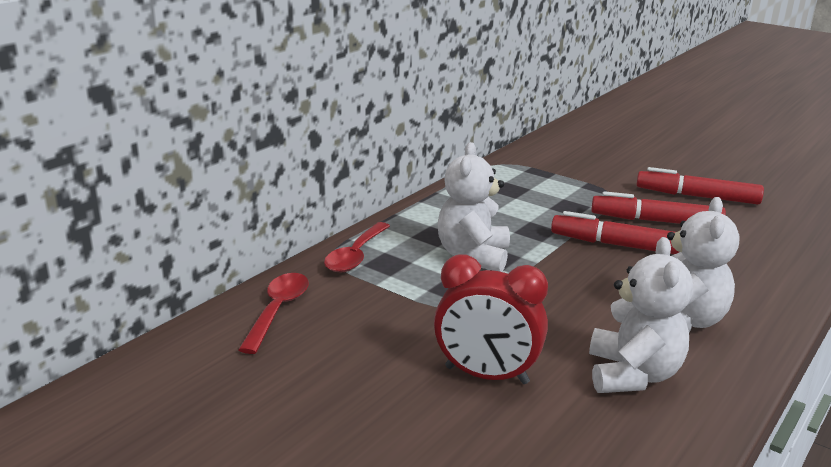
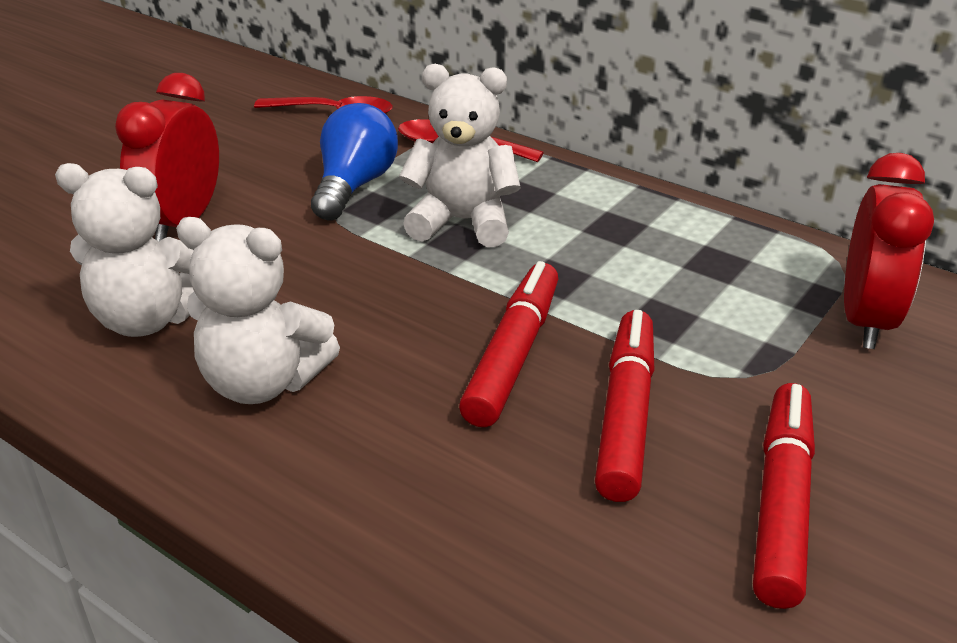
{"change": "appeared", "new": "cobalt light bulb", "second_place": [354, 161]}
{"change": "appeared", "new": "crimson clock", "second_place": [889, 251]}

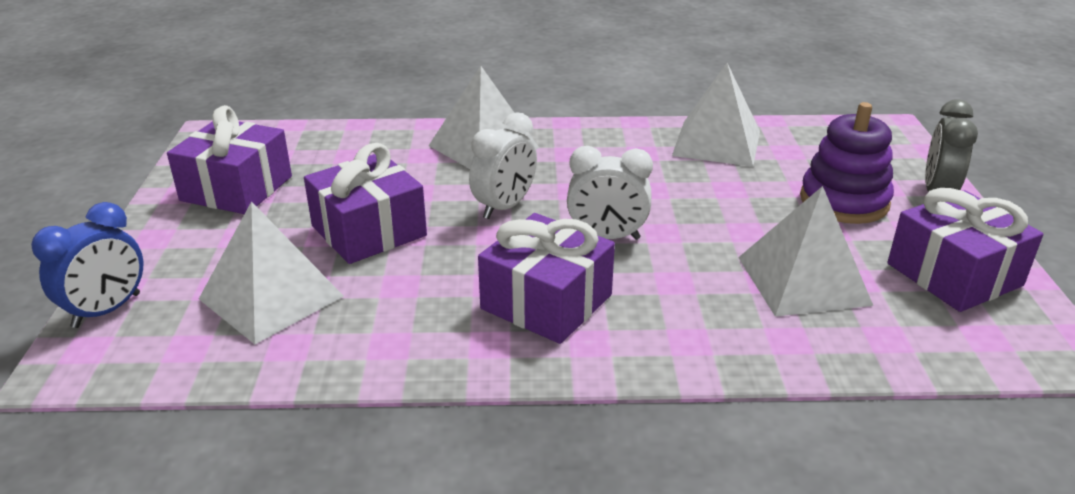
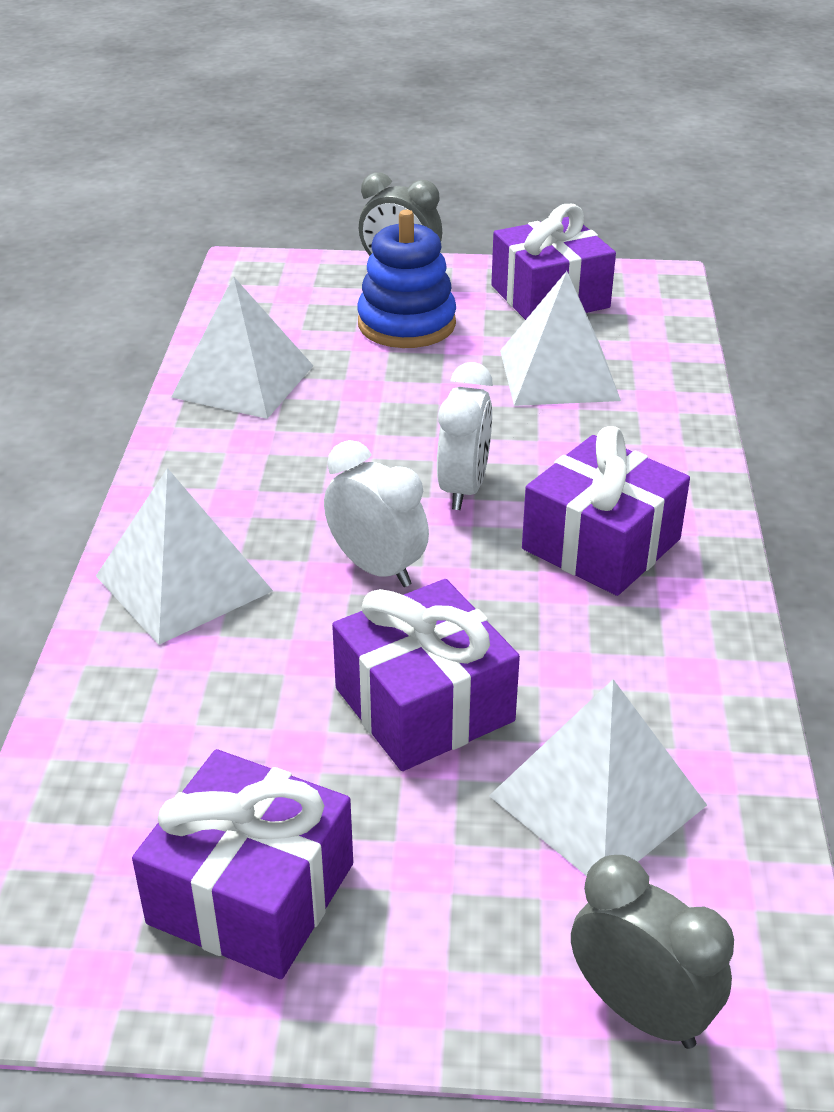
{"change": "colour", "old": "cobalt clock", "new": "grey clock", "first_place": [87, 265], "second_place": [652, 952]}
{"change": "colour", "old": "royal purple ring stacker", "new": "cobalt ring stacker", "first_place": [847, 163], "second_place": [406, 279]}

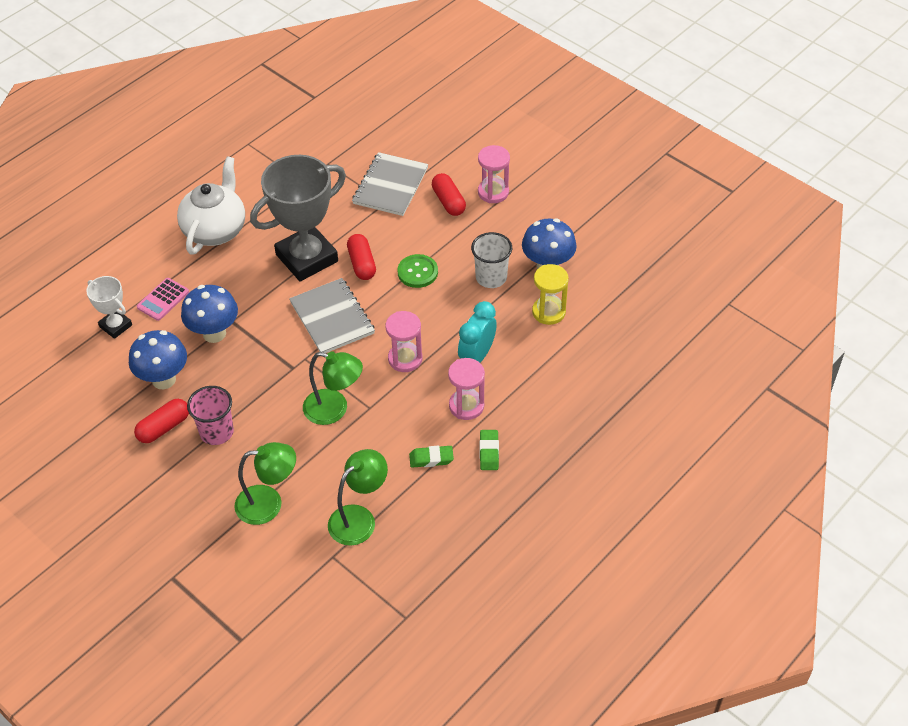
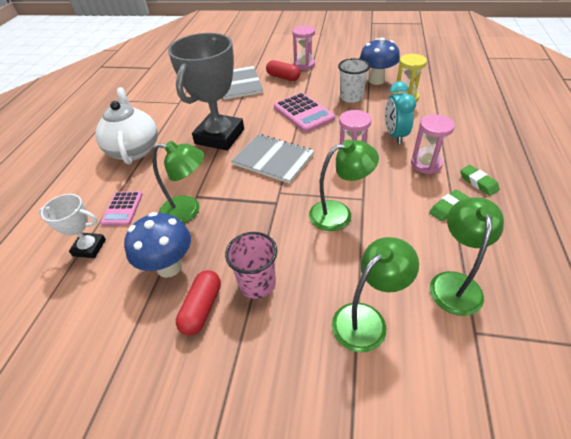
{"change": "exchanged", "old": "cobalt toadstool", "new": "leaf-green desk lamp", "first_place": [209, 314], "second_place": [178, 182]}
{"change": "missing", "old": "crimson pill shape", "first_place": [361, 257]}
{"change": "exchanged", "old": "leaf-green shirt button", "new": "rose-pink pocket calculator", "first_place": [417, 271], "second_place": [304, 112]}

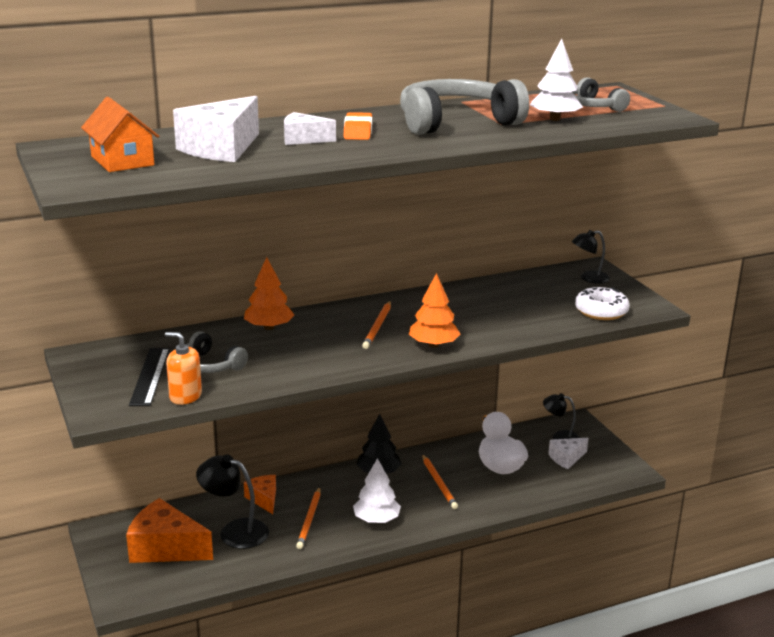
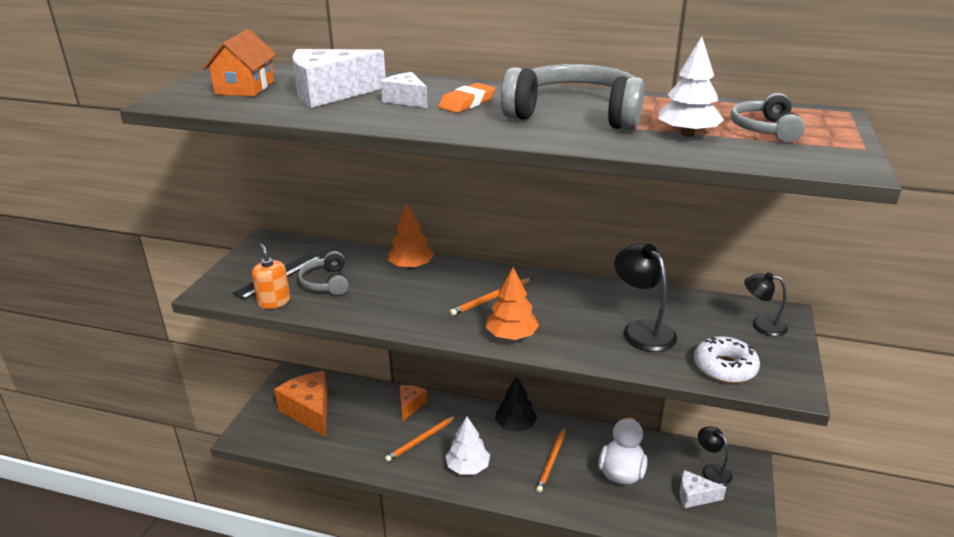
{"change": "relocated", "old": "jet-black desk lamp", "first_place": [232, 501], "second_place": [645, 297]}

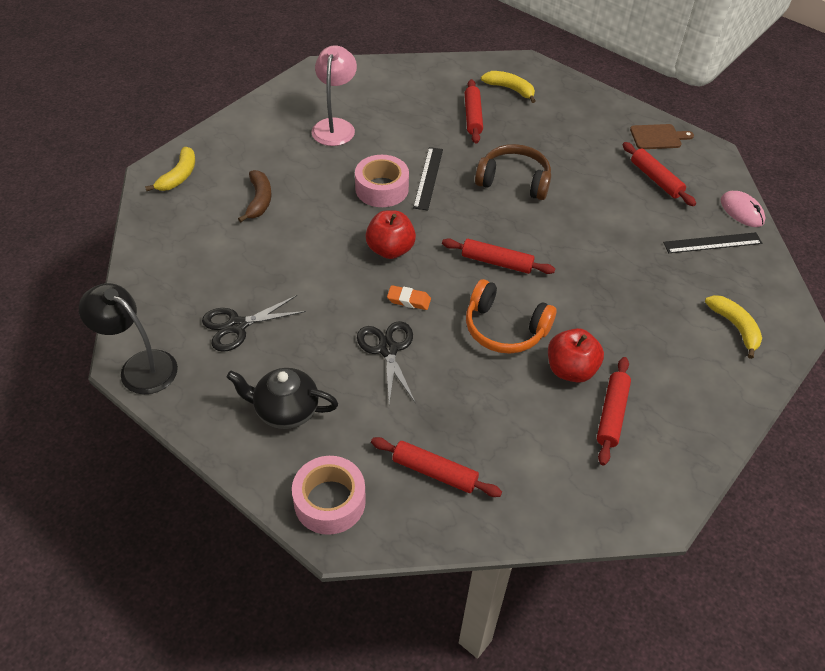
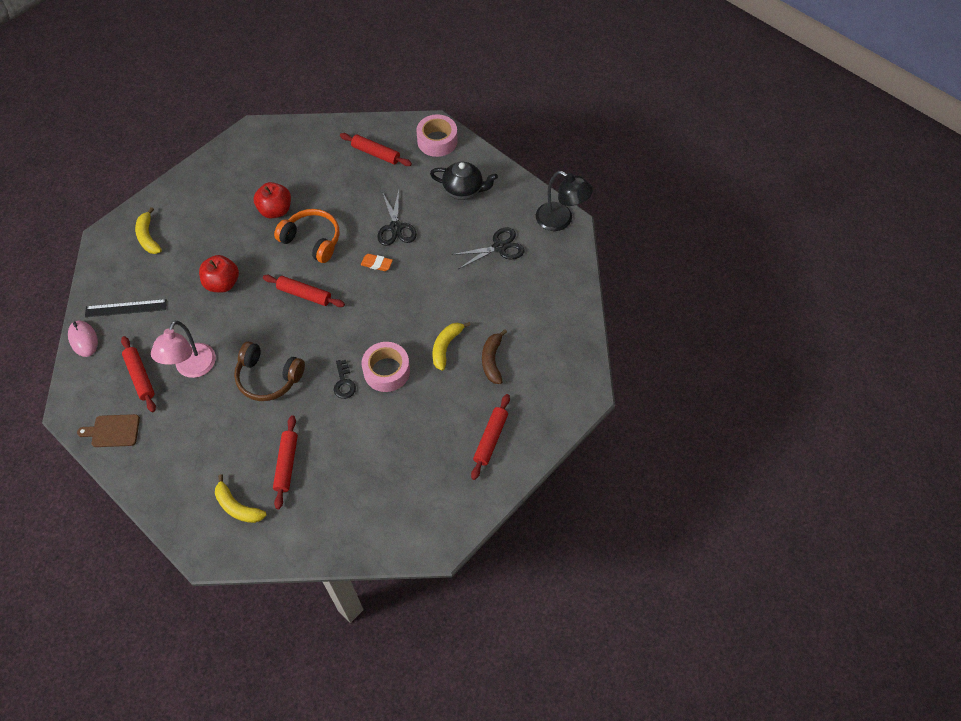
{"change": "relocated", "old": "golden banana", "first_place": [170, 169], "second_place": [451, 346]}
{"change": "relocated", "old": "rose-pink desk lamp", "first_place": [334, 95], "second_place": [183, 349]}
{"change": "relocated", "old": "crimson toy apple", "first_place": [390, 234], "second_place": [219, 273]}
{"change": "exchanged", "old": "jet-black measuring stick", "new": "jet-black key", "first_place": [428, 178], "second_place": [345, 379]}
{"change": "relocated", "old": "crimson pastry roller", "first_place": [614, 411], "second_place": [490, 437]}

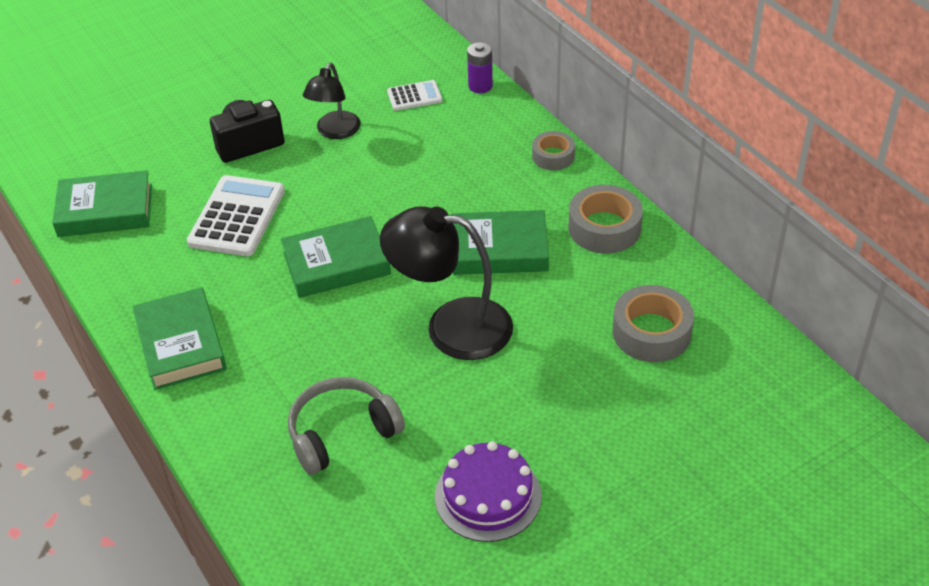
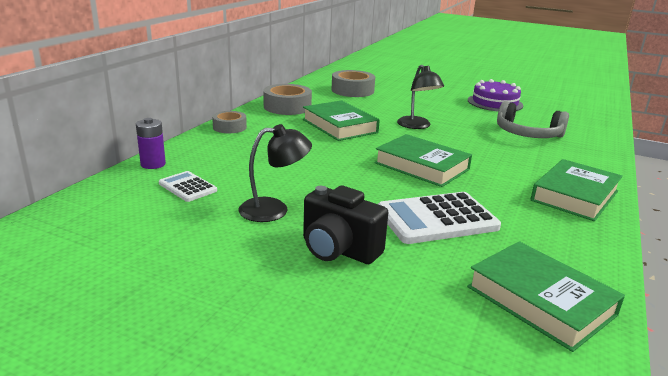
{"change": "size", "old": "jet-black desk lamp", "first_place": [446, 283], "second_place": [420, 96], "factor": 0.61}

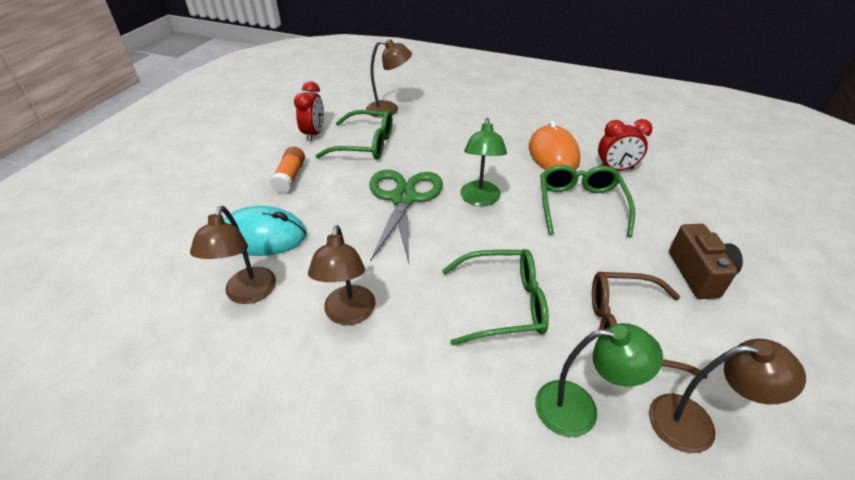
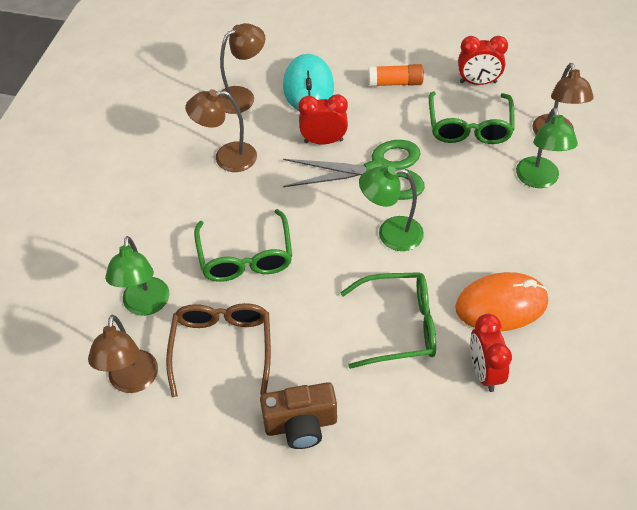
{"change": "spun", "old": "brown desk lamp", "first_place": [233, 255], "second_place": [242, 68], "degrees": 150}
{"change": "appeared", "new": "crimson clock", "second_place": [323, 119]}
{"change": "appeared", "new": "leaf-green desk lamp", "second_place": [547, 148]}

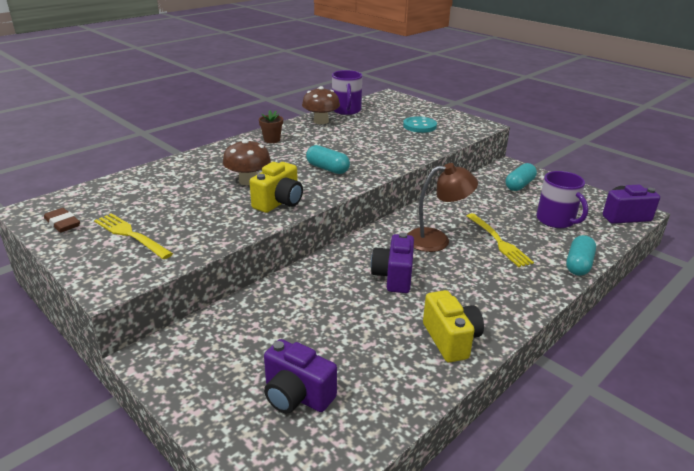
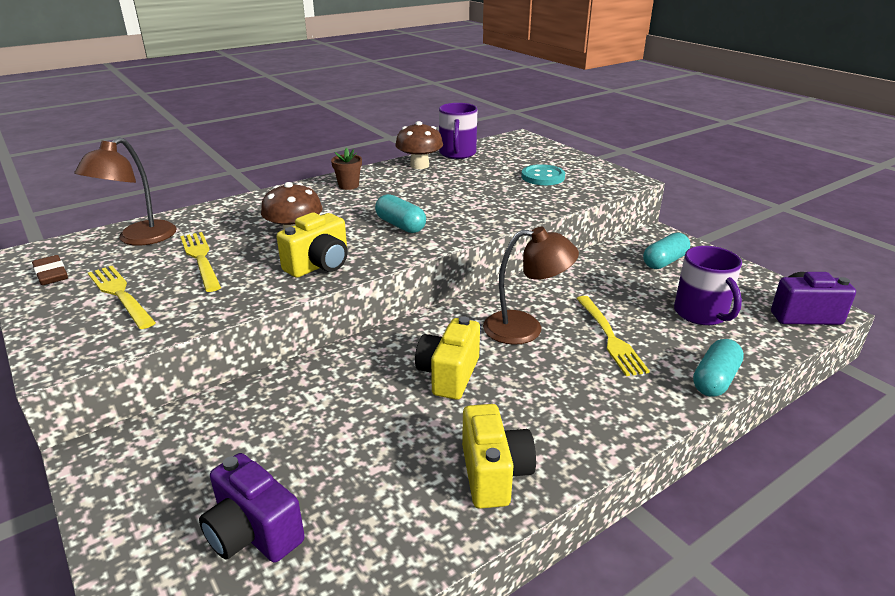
{"change": "colour", "old": "royal purple compact camera", "new": "golden compact camera", "first_place": [392, 263], "second_place": [447, 358]}
{"change": "appeared", "new": "brown desk lamp", "second_place": [125, 191]}
{"change": "appeared", "new": "golden fork", "second_place": [200, 262]}

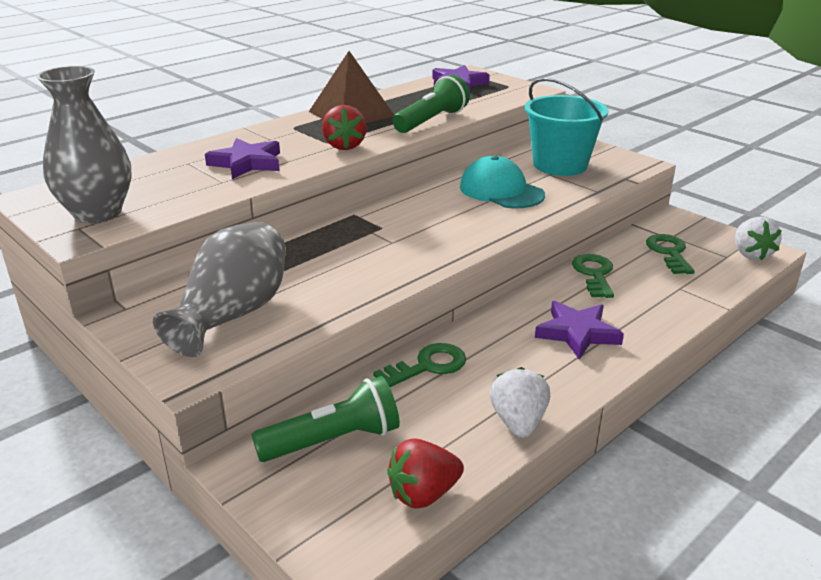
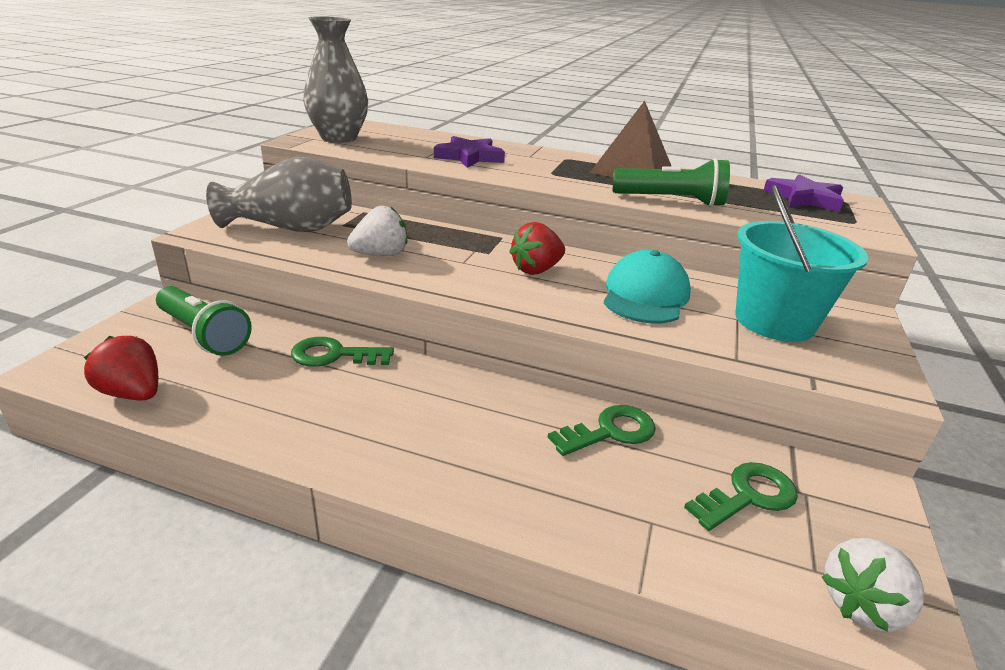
{"change": "relocated", "old": "crimson strawberry", "first_place": [344, 127], "second_place": [537, 248]}
{"change": "spun", "old": "leaf-green key", "first_place": [419, 365], "second_place": [342, 352], "degrees": 150}
{"change": "relocated", "old": "snow-white strawberry", "first_place": [520, 402], "second_place": [377, 231]}
{"change": "missing", "old": "royal purple five-pointed star", "first_place": [579, 330]}

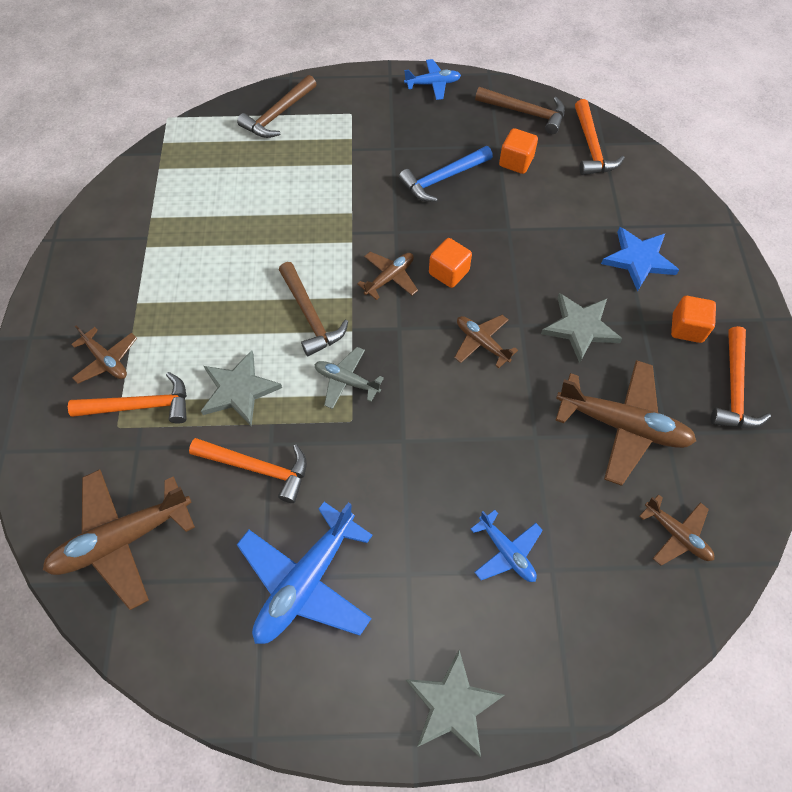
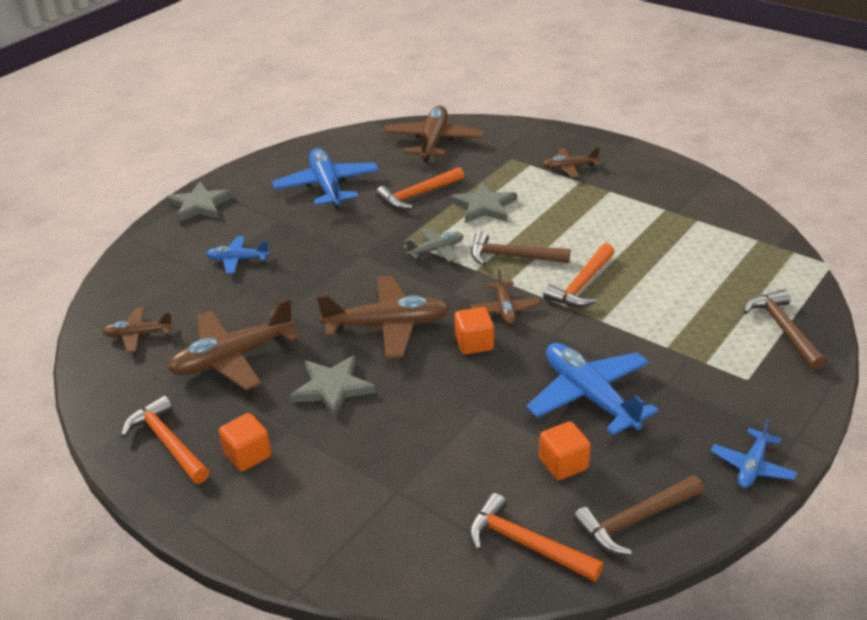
{"change": "relocated", "old": "orange-coloured claw hammer", "first_place": [127, 398], "second_place": [579, 275]}
{"change": "exchanged", "old": "cobalt claw hammer", "new": "cobalt toy plane", "first_place": [446, 174], "second_place": [592, 389]}
{"change": "size", "old": "brown toy plane", "first_place": [486, 341], "second_place": [383, 317], "factor": 1.84}
{"change": "missing", "old": "cobalt five-pointed star", "first_place": [640, 259]}

